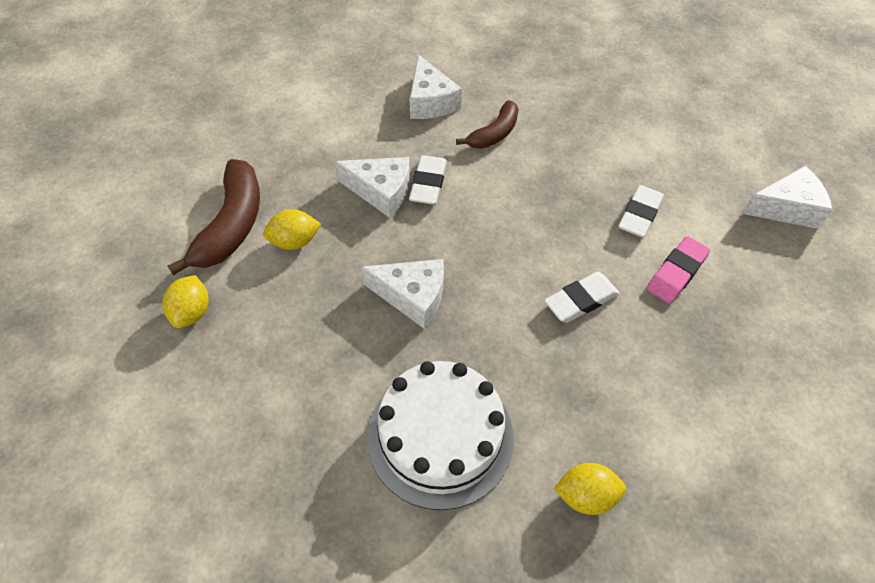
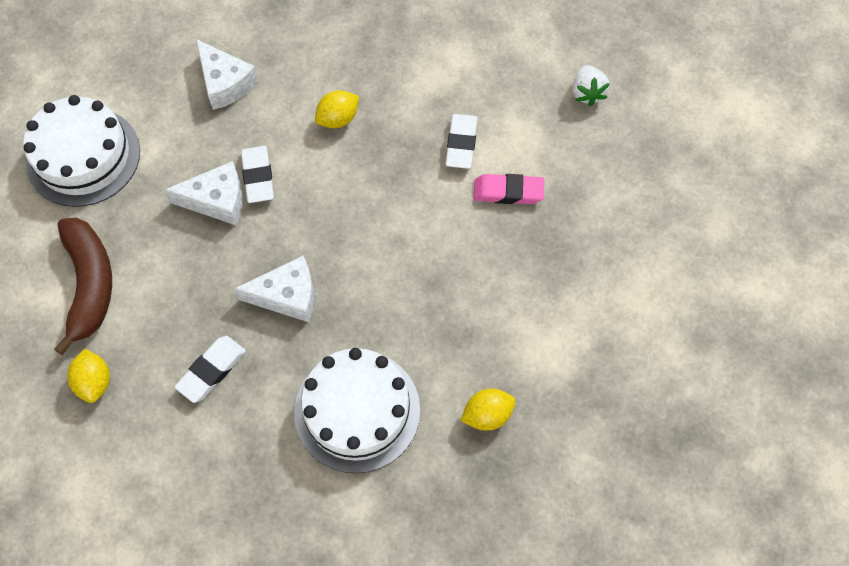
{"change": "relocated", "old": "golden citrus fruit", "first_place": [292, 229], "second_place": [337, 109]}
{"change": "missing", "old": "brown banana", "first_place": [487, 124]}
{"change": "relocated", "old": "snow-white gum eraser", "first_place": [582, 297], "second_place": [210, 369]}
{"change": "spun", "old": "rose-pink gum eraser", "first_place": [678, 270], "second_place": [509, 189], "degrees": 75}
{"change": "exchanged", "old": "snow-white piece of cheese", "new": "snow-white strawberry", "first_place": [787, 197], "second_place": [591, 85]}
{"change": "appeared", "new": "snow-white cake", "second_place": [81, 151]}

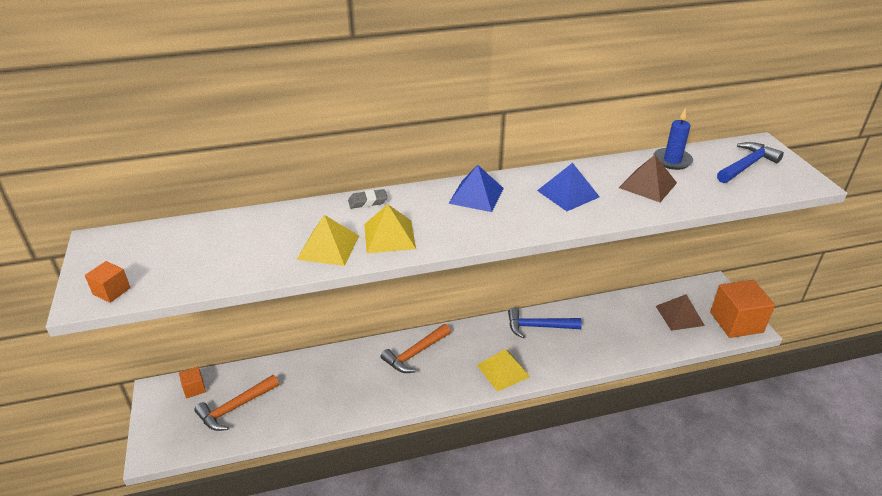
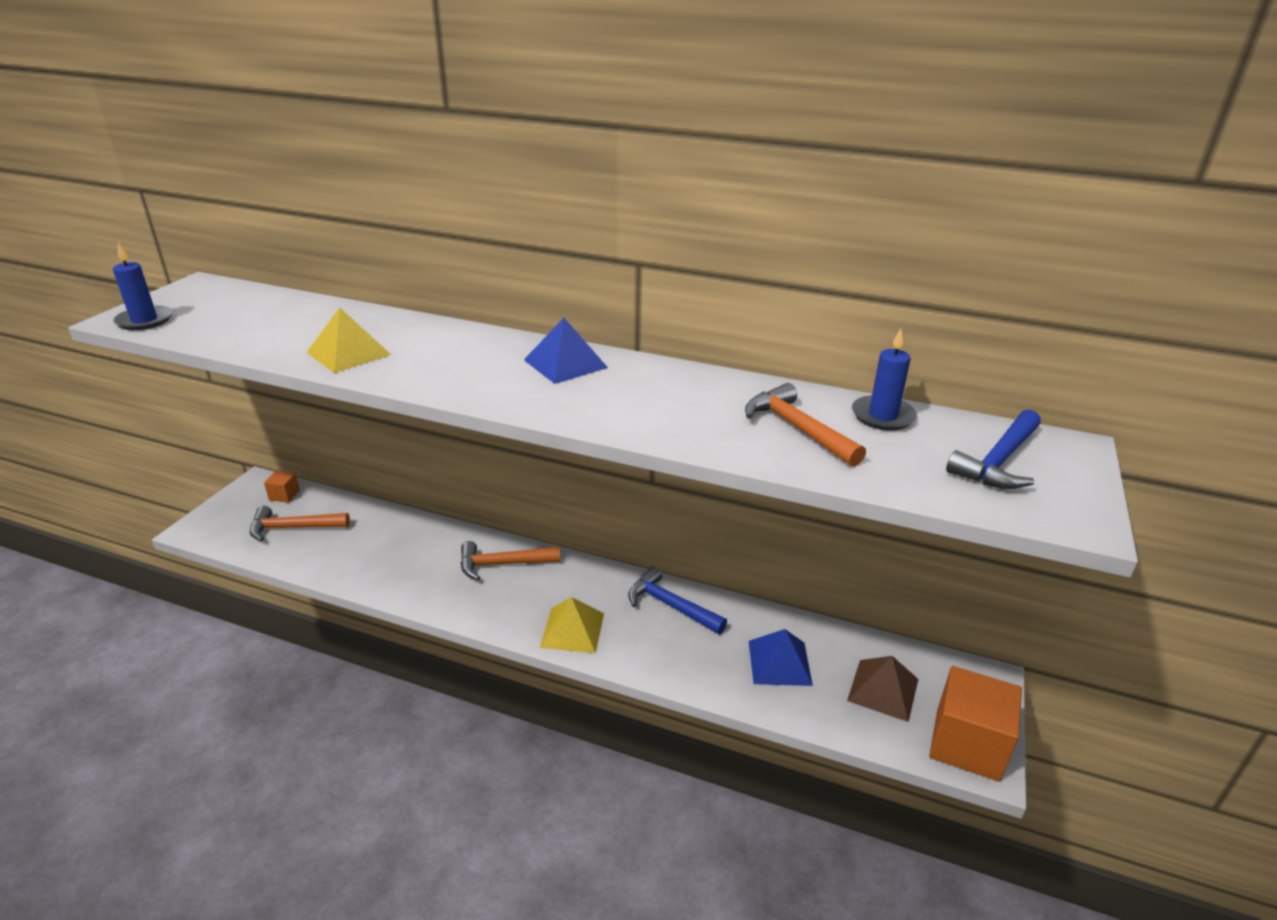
{"change": "exchanged", "old": "orange-coloured block", "new": "cobalt candle", "first_place": [108, 282], "second_place": [142, 286]}
{"change": "missing", "old": "grey gum eraser", "first_place": [368, 199]}
{"change": "missing", "old": "golden pyramid", "first_place": [390, 228]}
{"change": "relocated", "old": "cobalt pyramid", "first_place": [568, 187], "second_place": [781, 657]}
{"change": "exchanged", "old": "brown pyramid", "new": "orange-coloured claw hammer", "first_place": [648, 178], "second_place": [805, 425]}
{"change": "spun", "old": "cobalt claw hammer", "first_place": [750, 162], "second_place": [993, 449], "degrees": 135}

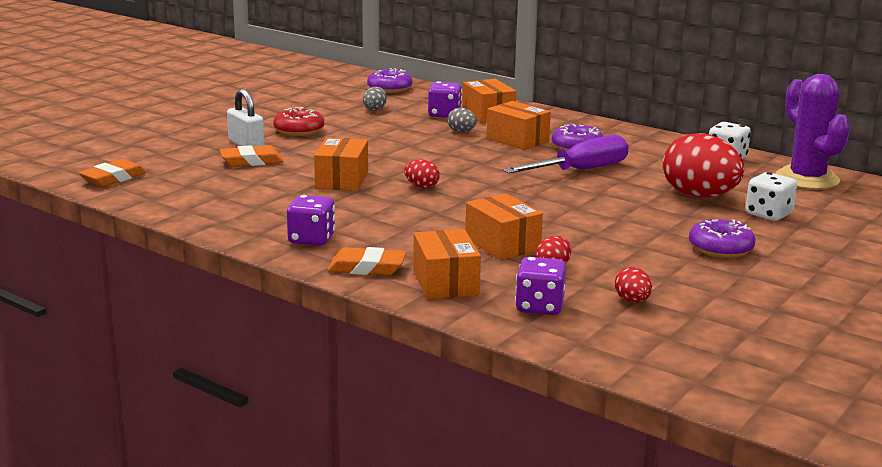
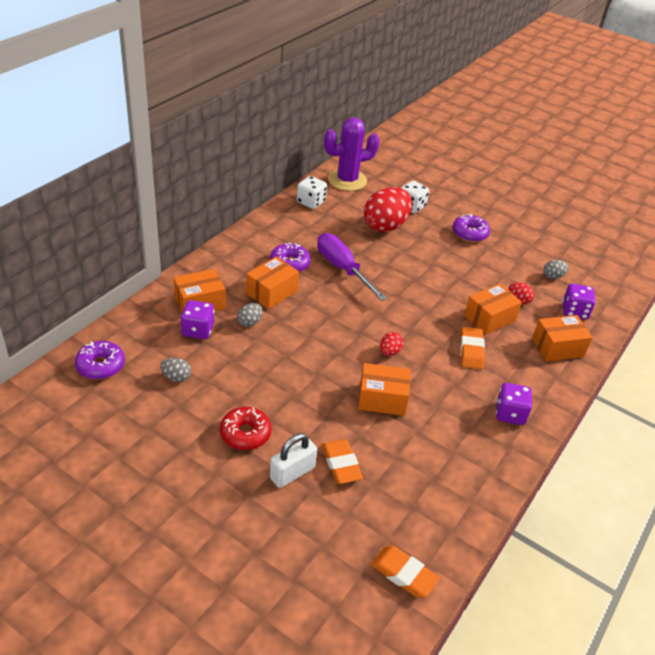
{"change": "relocated", "old": "orange-coloured gum eraser", "first_place": [366, 261], "second_place": [472, 348]}
{"change": "colour", "old": "crimson toy egg", "new": "grey toy egg", "first_place": [633, 285], "second_place": [556, 269]}

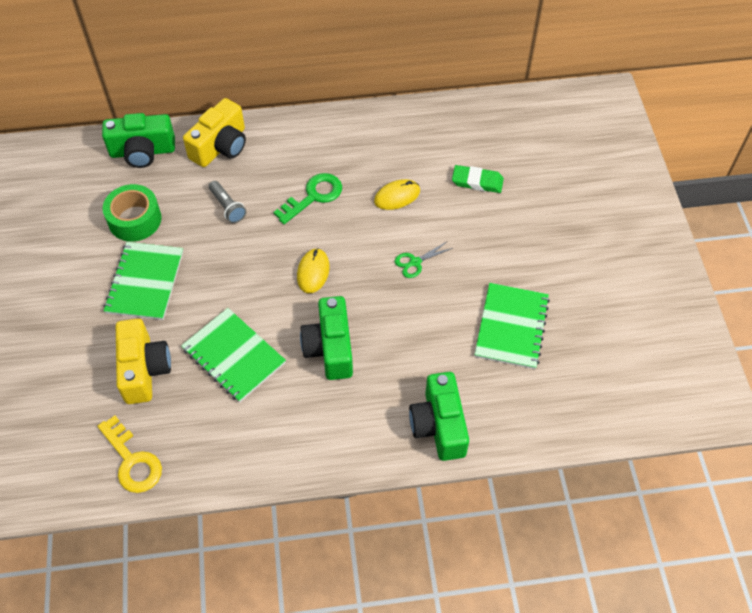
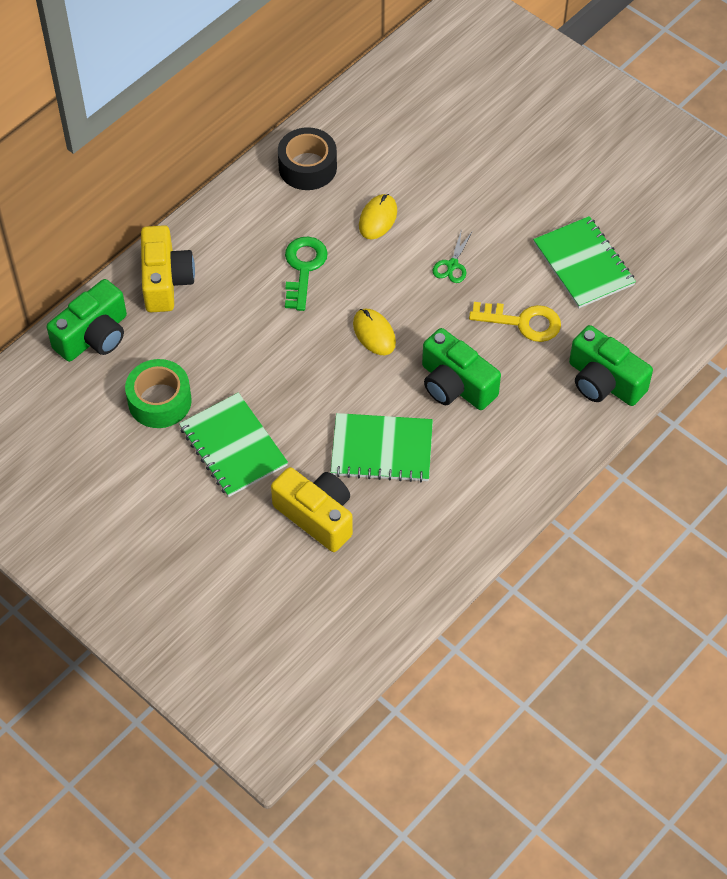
{"change": "relocated", "old": "golden key", "first_place": [129, 454], "second_place": [515, 322]}
{"change": "missing", "old": "grey flashlight", "first_place": [227, 202]}
{"change": "missing", "old": "leaf-green gum eraser", "first_place": [478, 179]}
{"change": "appeared", "new": "jet-black sticky tape", "second_place": [307, 158]}

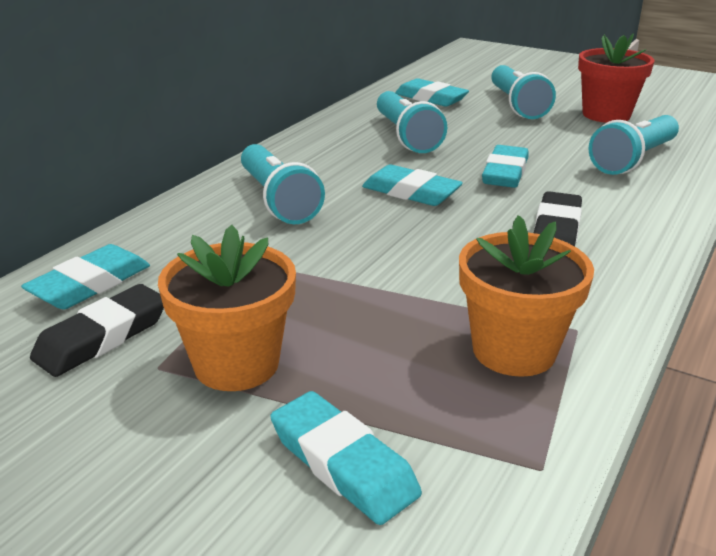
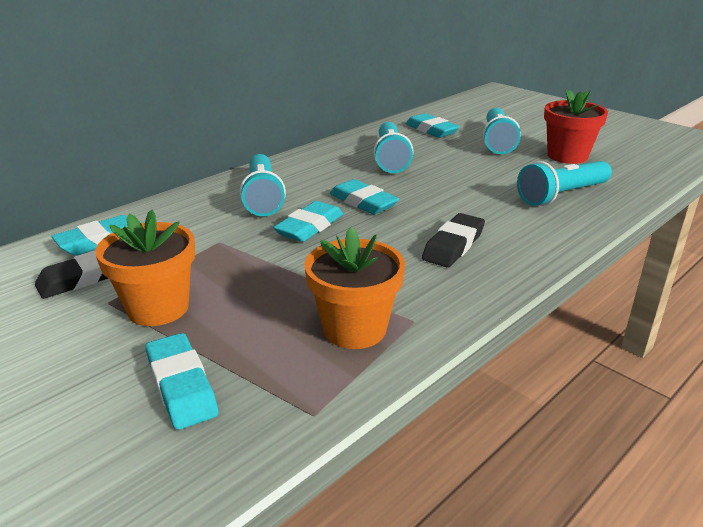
{"change": "relocated", "old": "turquoise gum eraser", "first_place": [505, 166], "second_place": [308, 221]}

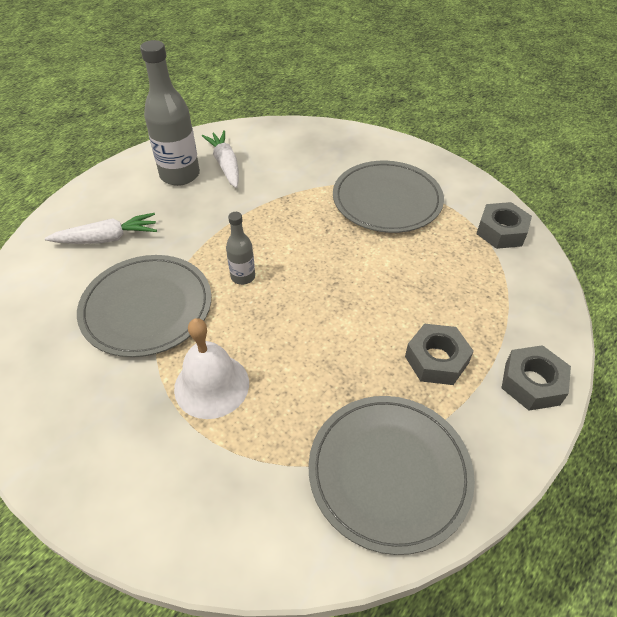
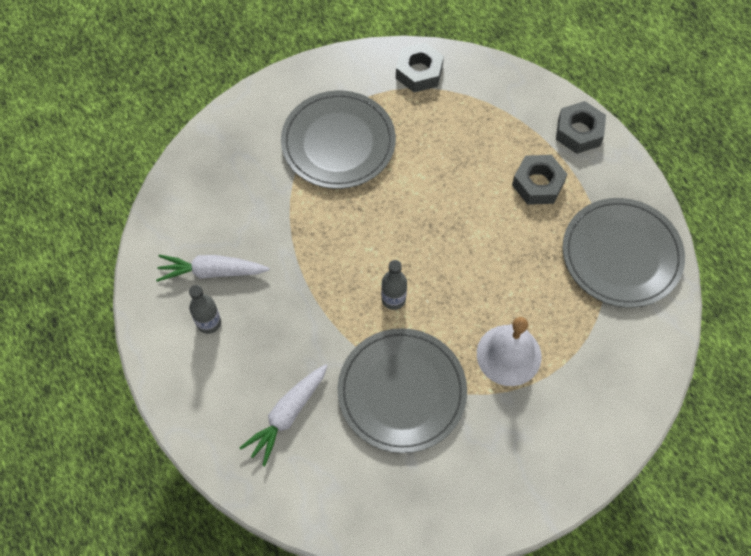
{"change": "spun", "old": "snow-white root vegetable", "first_place": [101, 228], "second_place": [283, 415], "degrees": -150}
{"change": "size", "old": "grey flask", "first_place": [170, 113], "second_place": [205, 309], "factor": 0.52}

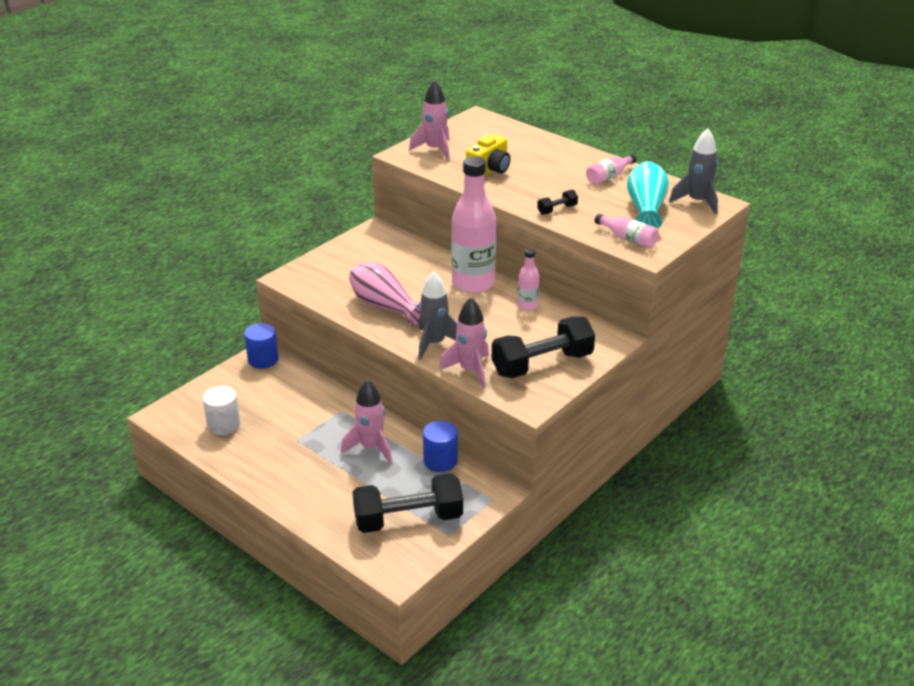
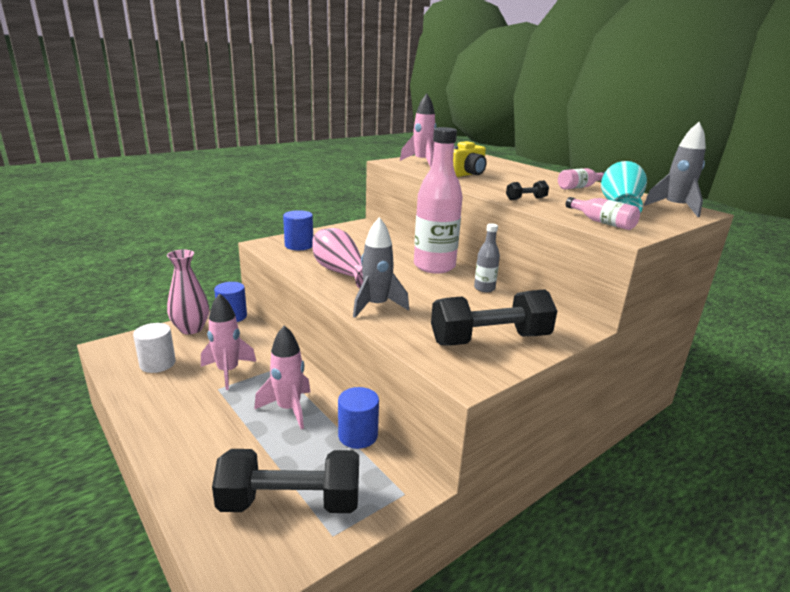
{"change": "relocated", "old": "rose-pink toy rocket", "first_place": [464, 343], "second_place": [228, 341]}
{"change": "colour", "old": "rose-pink flask", "new": "grey flask", "first_place": [528, 279], "second_place": [487, 257]}
{"change": "appeared", "new": "rose-pink tall vase", "second_place": [188, 292]}
{"change": "appeared", "new": "cobalt solid cylinder", "second_place": [298, 230]}

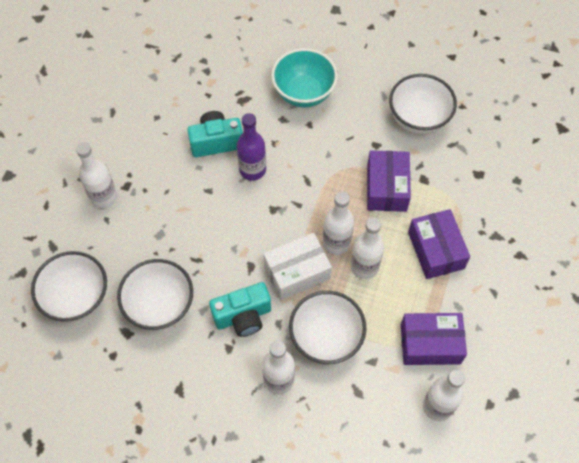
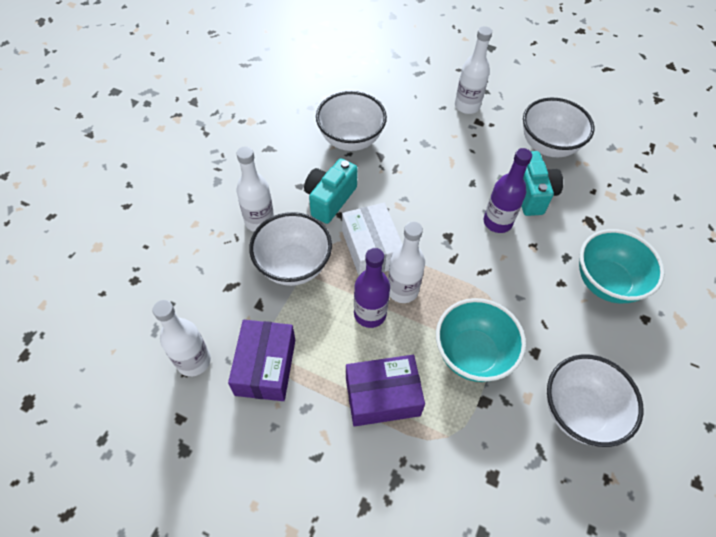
{"change": "relocated", "old": "snow-white bowl", "first_place": [69, 286], "second_place": [559, 127]}
{"change": "spun", "old": "turquoise compact camera", "first_place": [240, 309], "second_place": [331, 191], "degrees": 45}
{"change": "colour", "old": "snow-white flask", "new": "royal purple flask", "first_place": [367, 248], "second_place": [372, 288]}
{"change": "exchanged", "old": "royal purple parcel", "new": "turquoise bowl", "first_place": [389, 181], "second_place": [481, 340]}

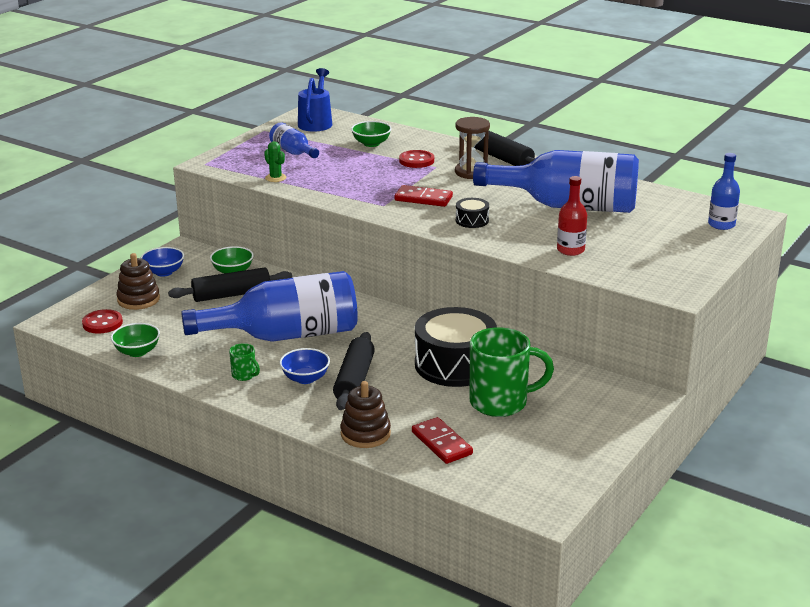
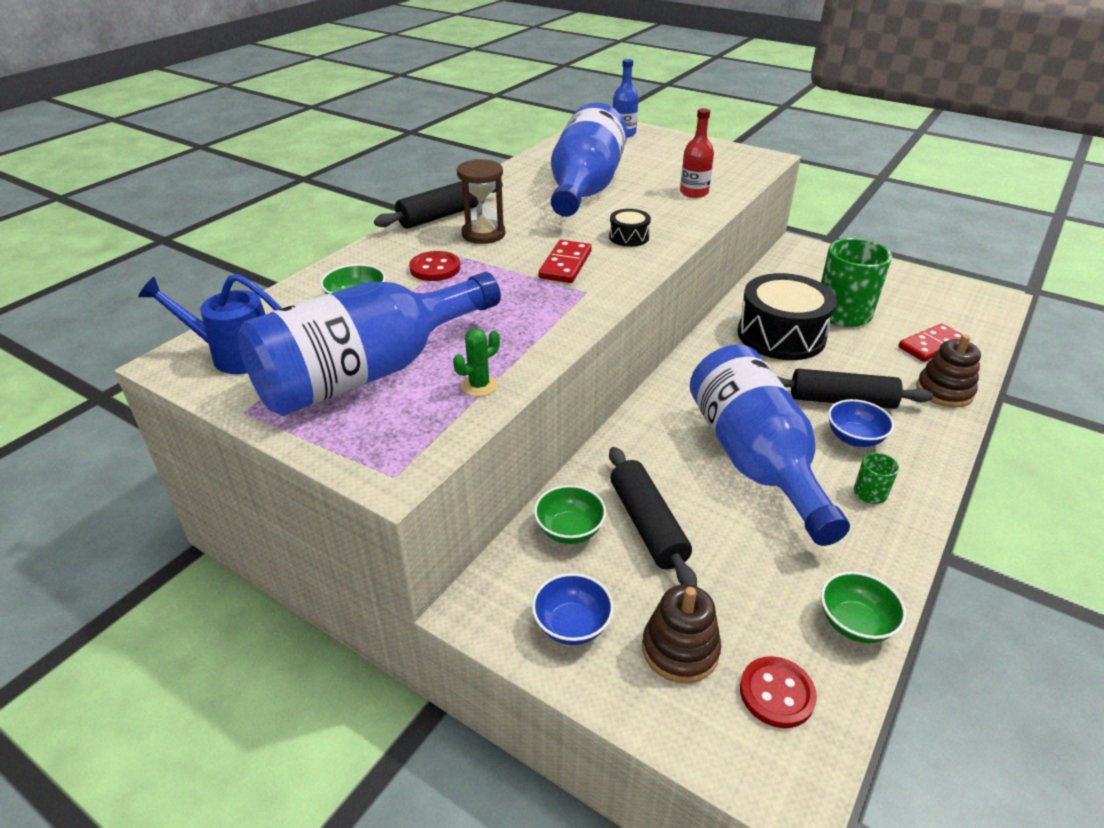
{"change": "size", "old": "cobalt flask", "first_place": [294, 140], "second_place": [369, 344], "factor": 2.19}

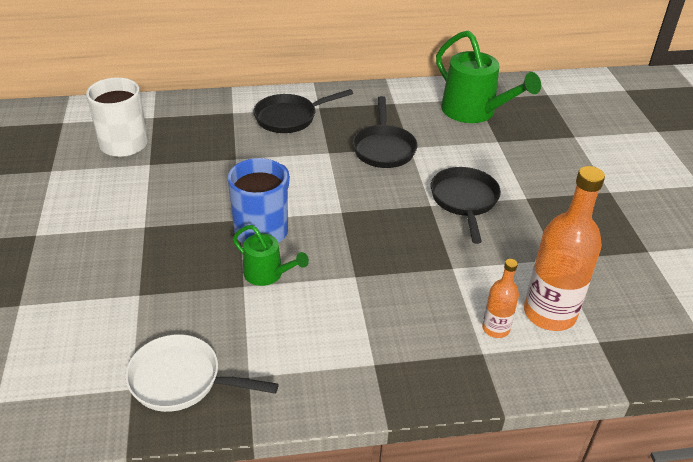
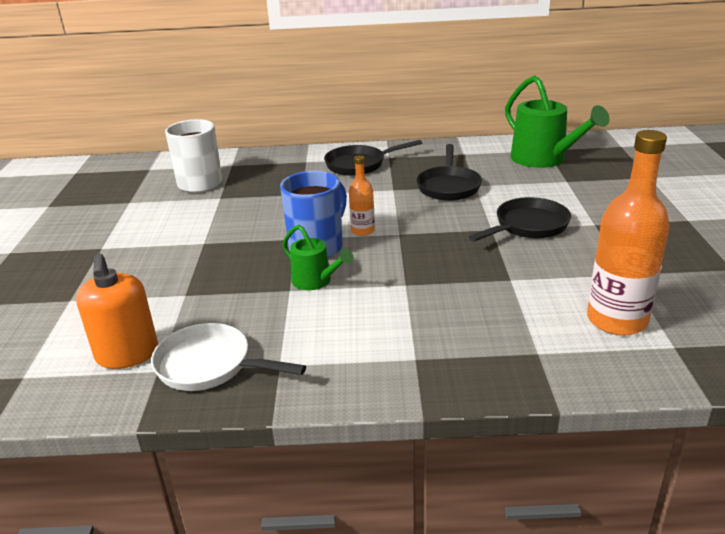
{"change": "spun", "old": "jet-black skillet", "first_place": [466, 205], "second_place": [520, 219], "degrees": 45}
{"change": "relocated", "old": "orange-coloured flask", "first_place": [500, 298], "second_place": [362, 195]}
{"change": "appeared", "new": "orange-coloured pump bottle", "second_place": [117, 311]}

